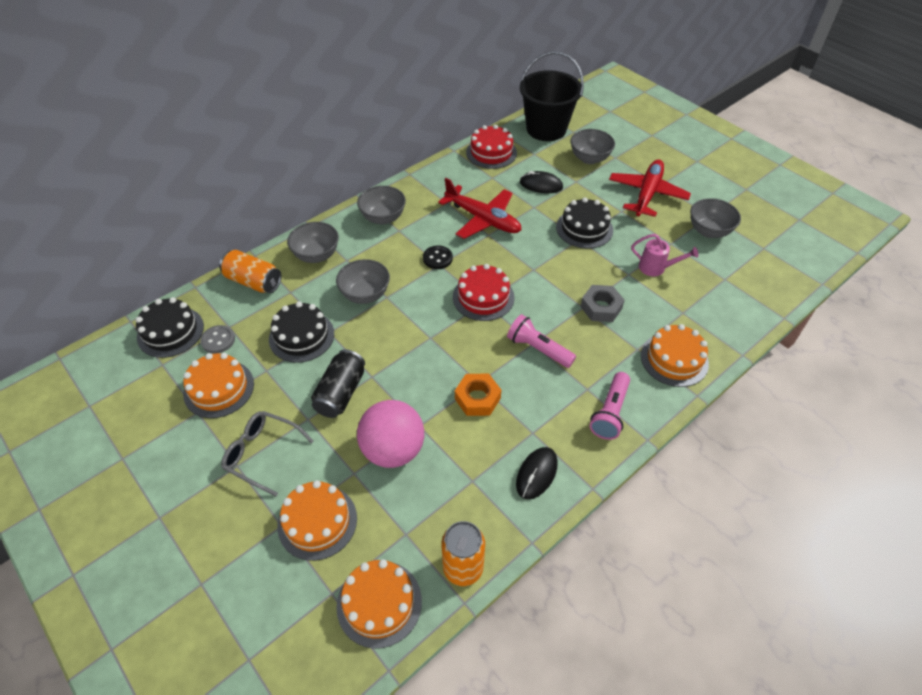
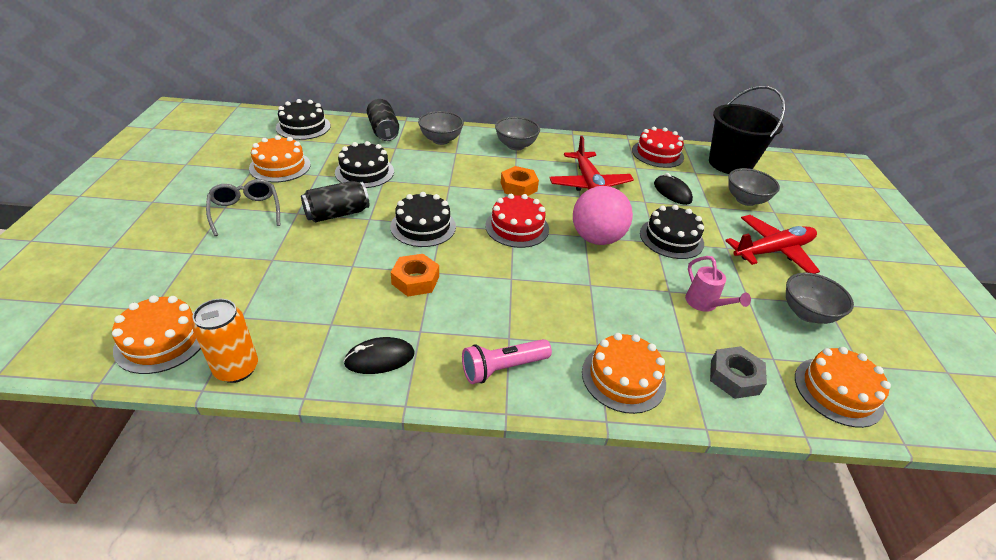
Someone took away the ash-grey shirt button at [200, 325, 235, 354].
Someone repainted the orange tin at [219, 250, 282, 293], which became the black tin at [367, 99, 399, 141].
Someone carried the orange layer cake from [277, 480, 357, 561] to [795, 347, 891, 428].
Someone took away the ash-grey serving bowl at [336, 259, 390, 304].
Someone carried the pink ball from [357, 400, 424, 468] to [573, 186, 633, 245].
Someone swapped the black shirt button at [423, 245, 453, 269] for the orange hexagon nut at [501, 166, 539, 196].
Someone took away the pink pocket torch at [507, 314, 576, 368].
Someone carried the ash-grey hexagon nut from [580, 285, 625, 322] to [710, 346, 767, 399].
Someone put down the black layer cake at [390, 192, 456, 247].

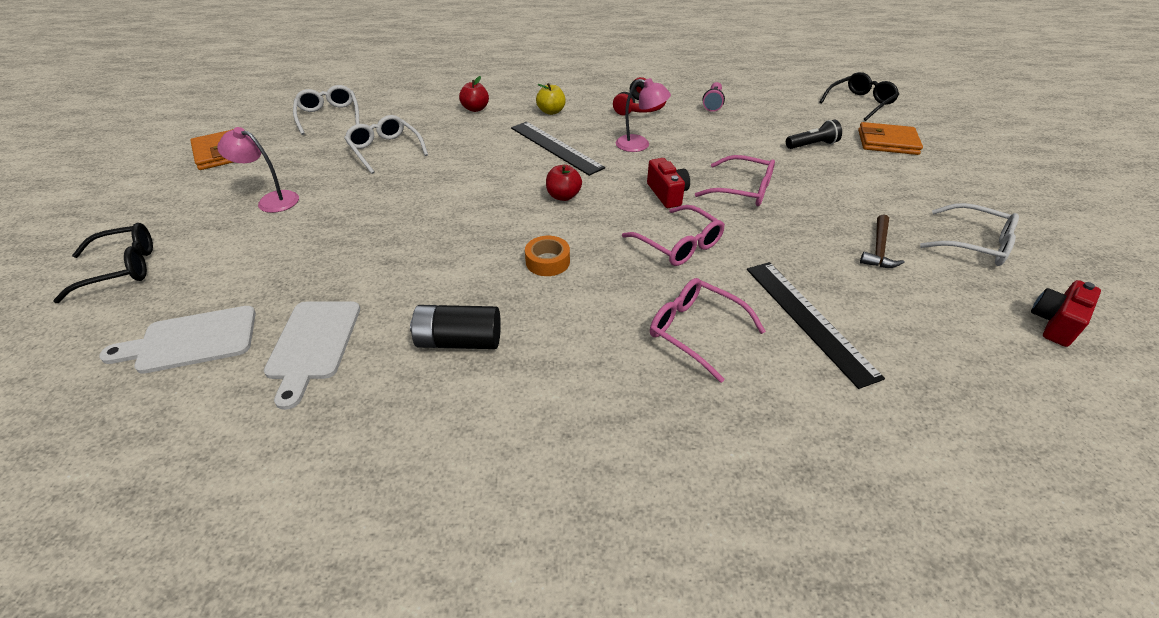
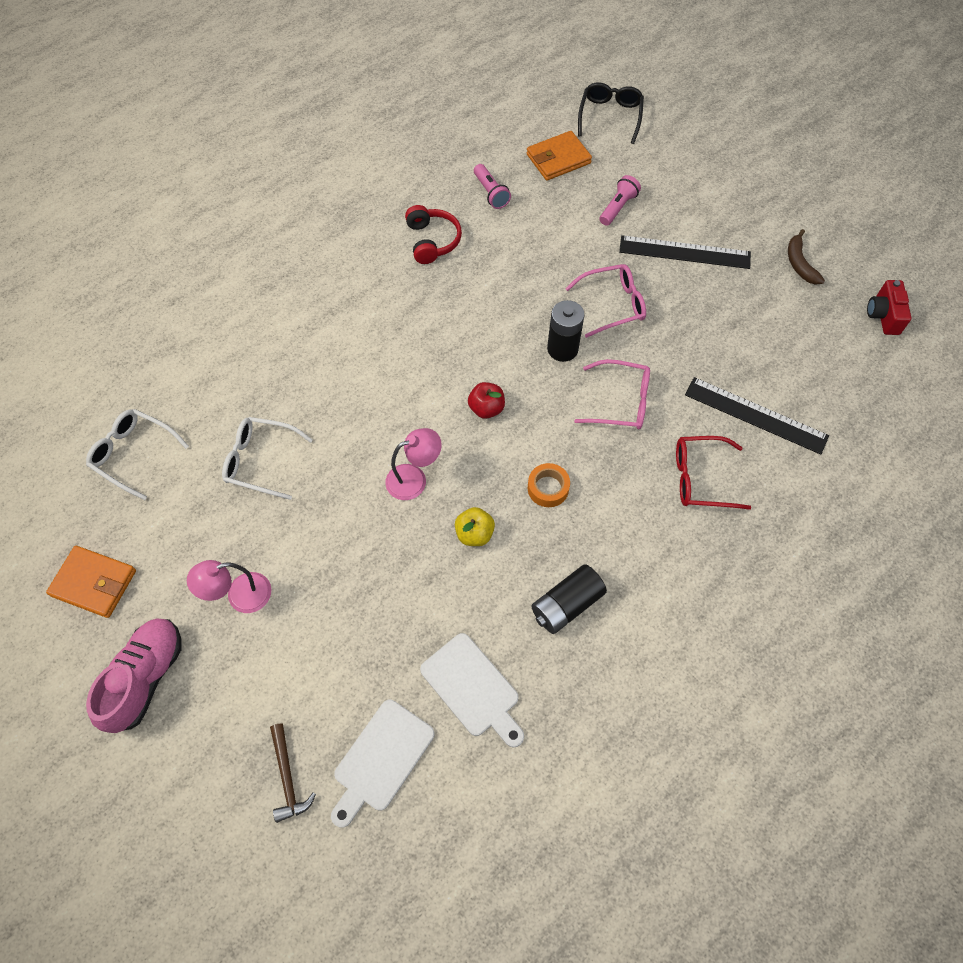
Someone took away the black glasses at [53, 223, 153, 303].
Someone took away the scarlet apple fruit at [459, 76, 489, 112].
Someone carried the black ruler from [511, 122, 605, 176] to [619, 235, 751, 269].
Someone carried the yellow apple fruit from [536, 83, 566, 115] to [455, 507, 495, 546].
Someone carried the pink lamp from [616, 78, 671, 152] to [385, 428, 442, 500].
Someone swapped the scarlet compact camera at [647, 158, 690, 208] for the black battery at [547, 300, 585, 362].
Someone repainted the pink glasses at [650, 278, 766, 383], which became the scarlet glasses at [676, 436, 751, 510].
Someone repainted the black pocket torch at [786, 120, 842, 149], which became the pink pocket torch at [600, 175, 641, 226].
Someone carried the orange wallet from [858, 122, 923, 155] to [527, 131, 592, 181].
Someone carried the dark brown claw hammer from [860, 214, 905, 268] to [270, 723, 316, 823].
Someone swapped the white glasses at [920, 203, 1019, 266] for the dark brown toy banana at [788, 229, 825, 285].
Someone put down the pink lace-up shoe at [86, 618, 182, 733].

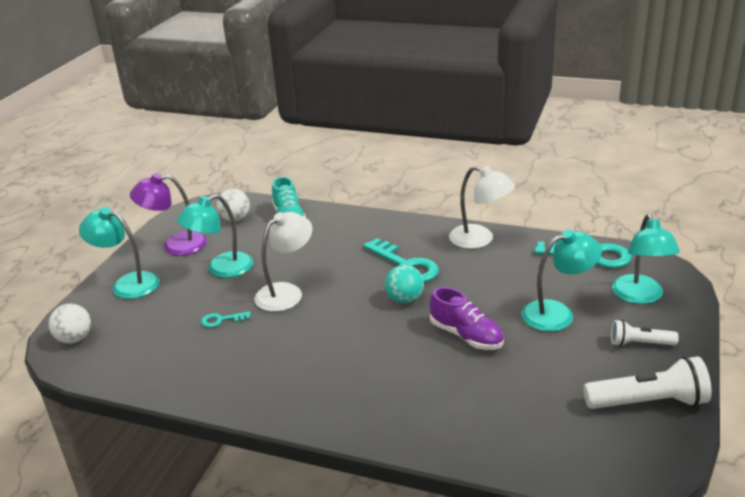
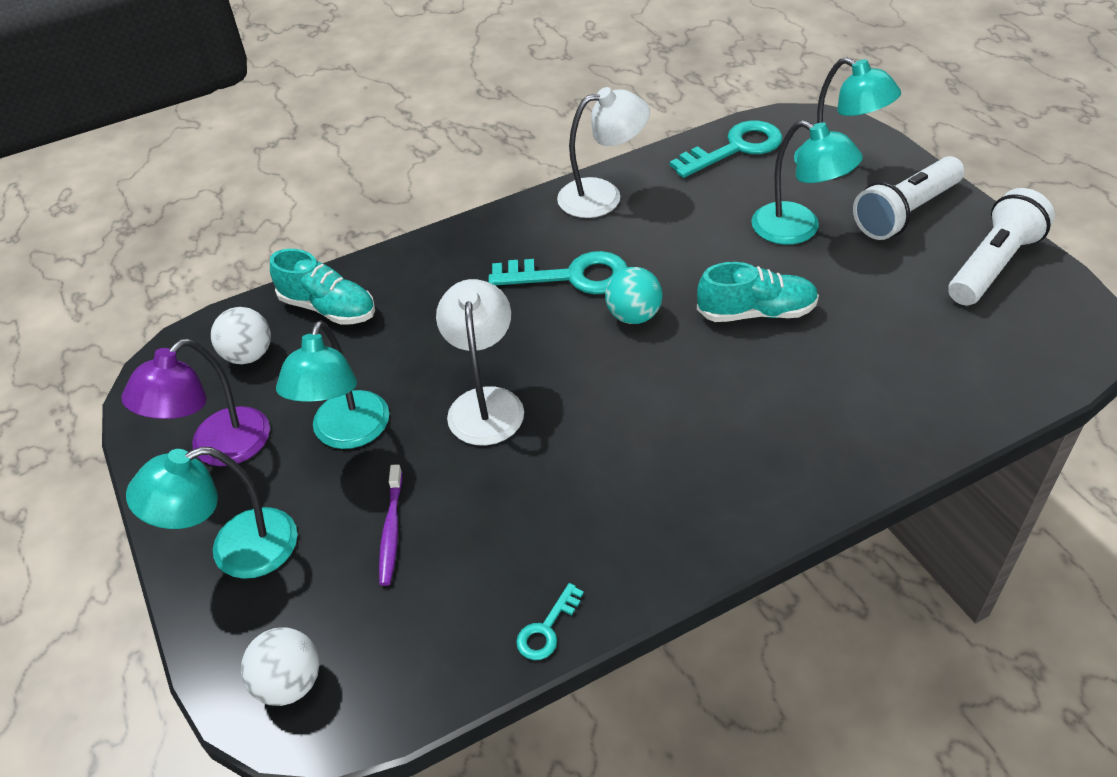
Someone carried the turquoise key from [201, 311, 251, 328] to [516, 583, 584, 660].
Someone repainted the violet lace-up shoe at [430, 287, 504, 350], which became the turquoise lace-up shoe at [697, 262, 819, 322].
Someone rotated the turquoise lamp at [521, 230, 602, 331] by 105 degrees clockwise.
Someone scaled the white pocket torch at [611, 320, 679, 346] by 1.71.
Someone put down the violet toothbrush at [379, 464, 402, 586].

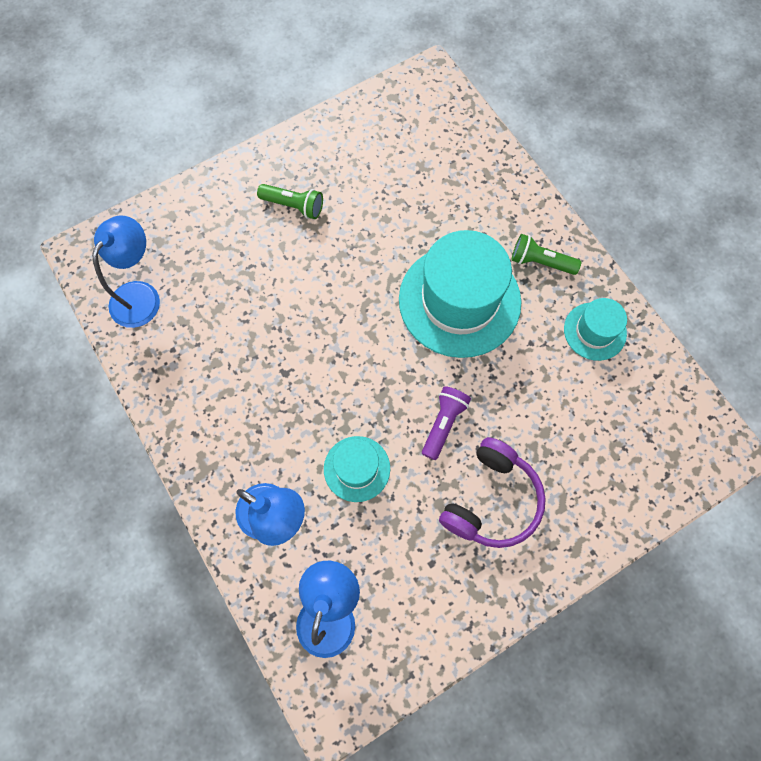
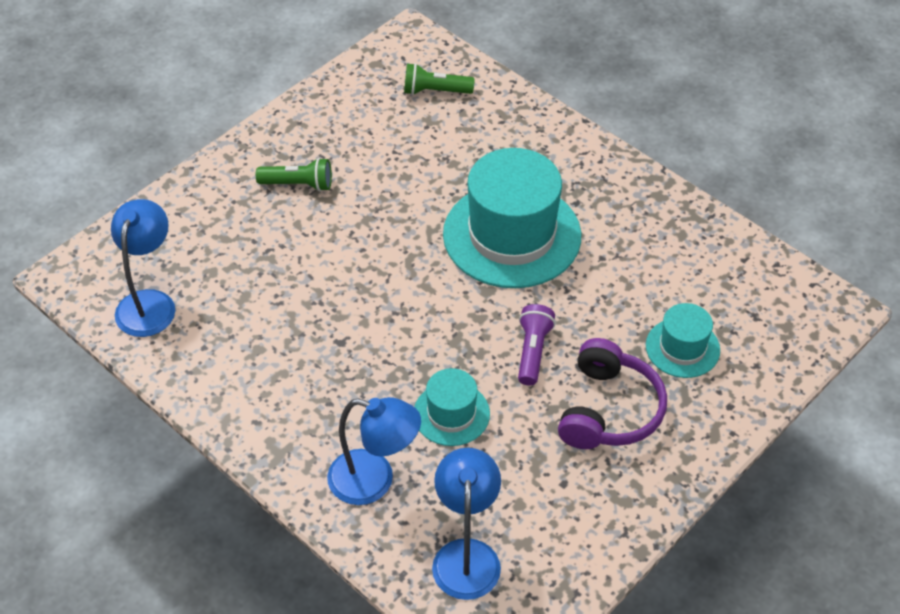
Someone carried the emerald pocket torch from [511, 234, 581, 275] to [404, 63, 475, 95].
Someone carried the turquoise top hat from [564, 298, 627, 361] to [646, 303, 720, 378].

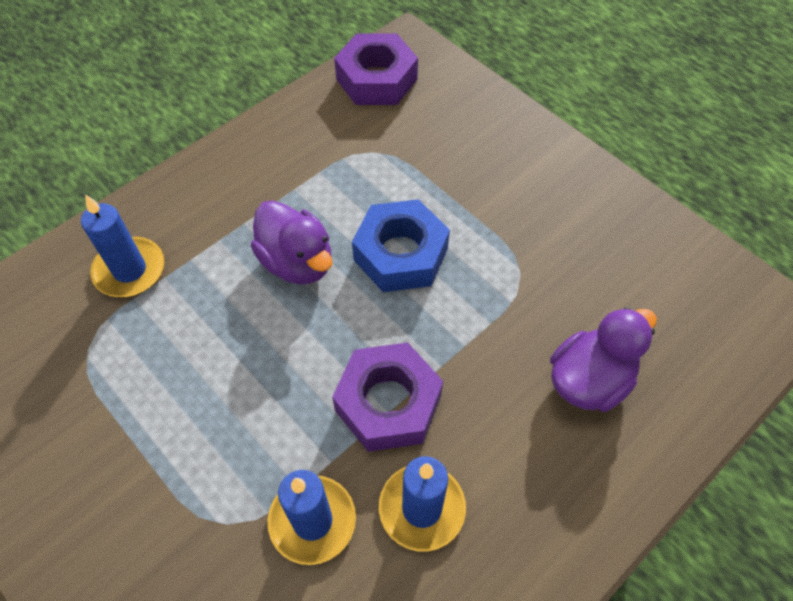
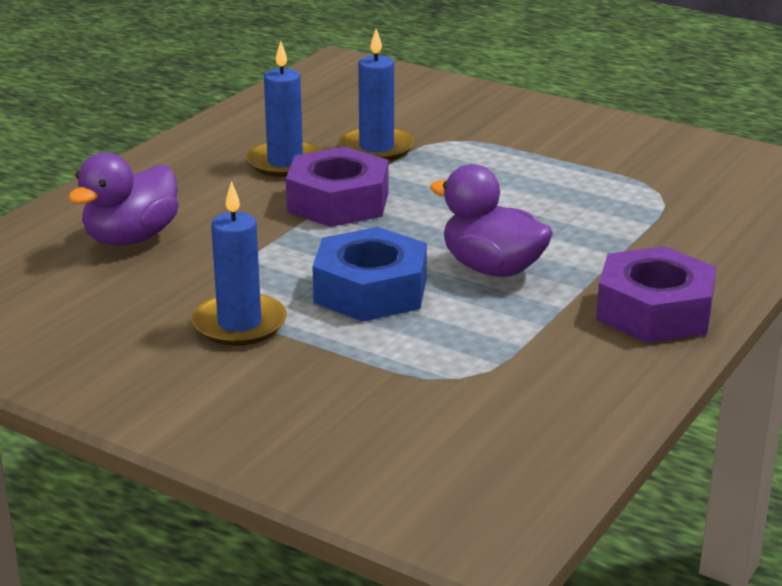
Someone carried the royal blue pillar candle from [81, 194, 164, 297] to [191, 181, 287, 346].
Someone carried the violet hexagon nut from [334, 33, 418, 105] to [596, 246, 716, 343].

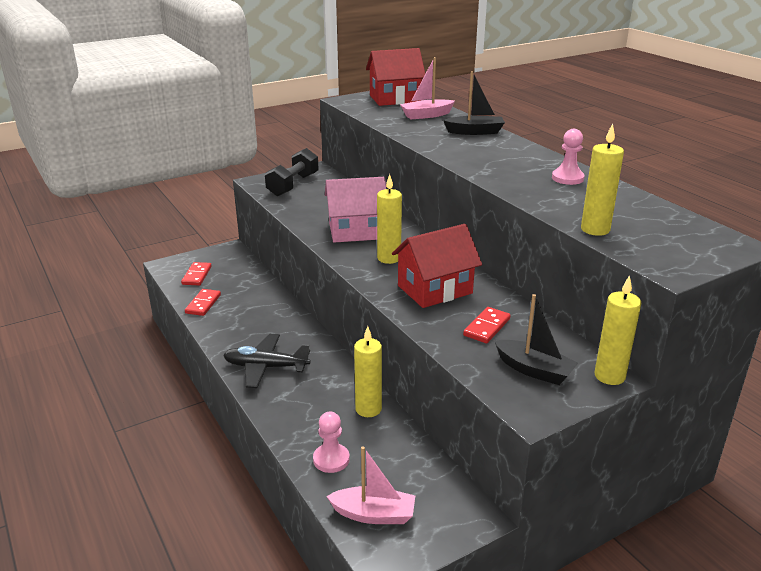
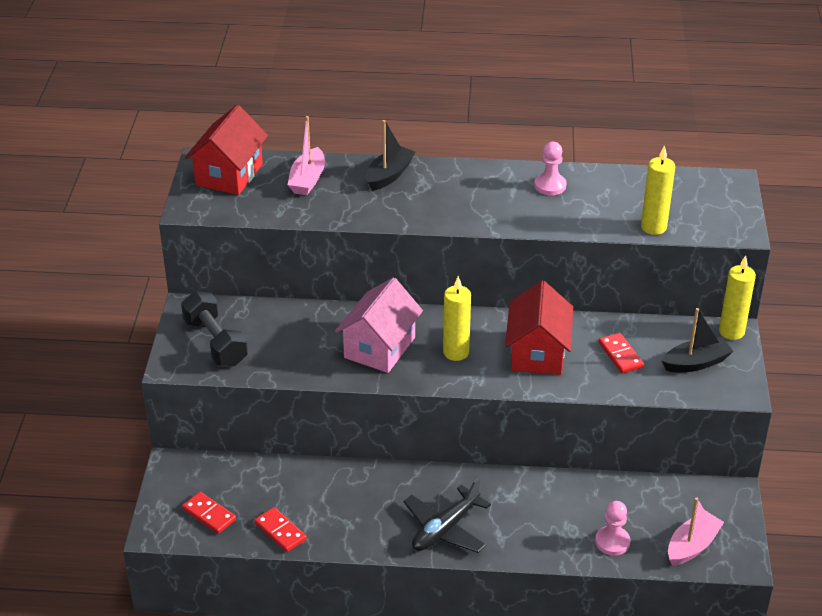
Someone took away the yellow pillar candle at [354, 326, 382, 417].

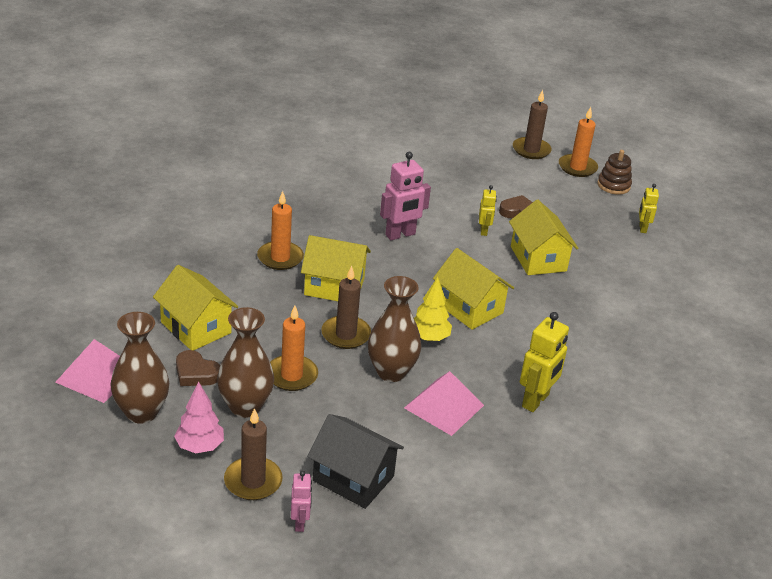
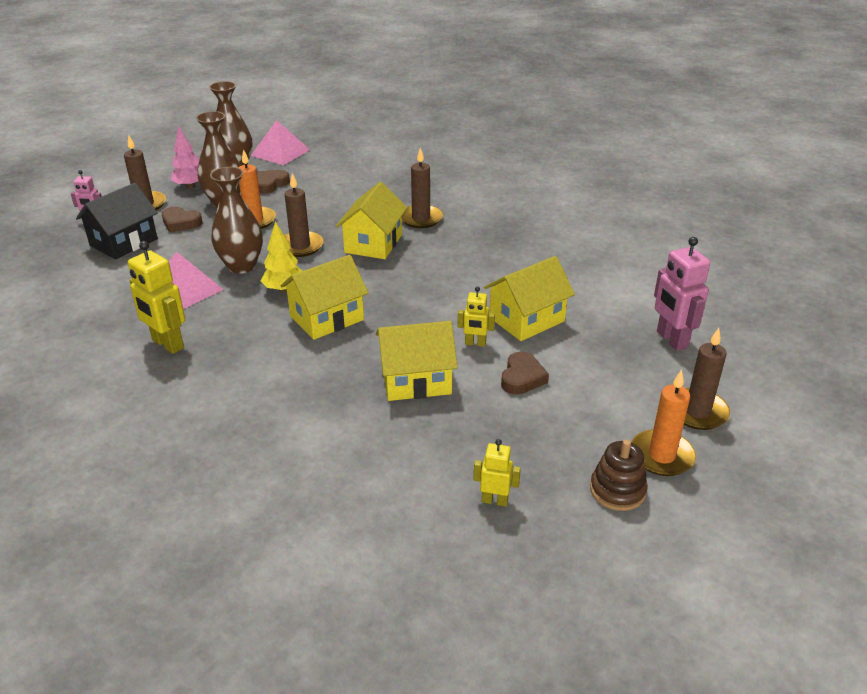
Someone carried the yellow toy house from [153, 265, 238, 350] to [484, 256, 575, 341].
Someone repainted the orange pillar candle at [257, 191, 304, 270], which became the dark brown pillar candle at [402, 148, 443, 228].
Someone carried the pink robot figure from [380, 152, 431, 240] to [654, 237, 710, 351].
Someone put down the dark brown heart shape at [162, 206, 202, 233].

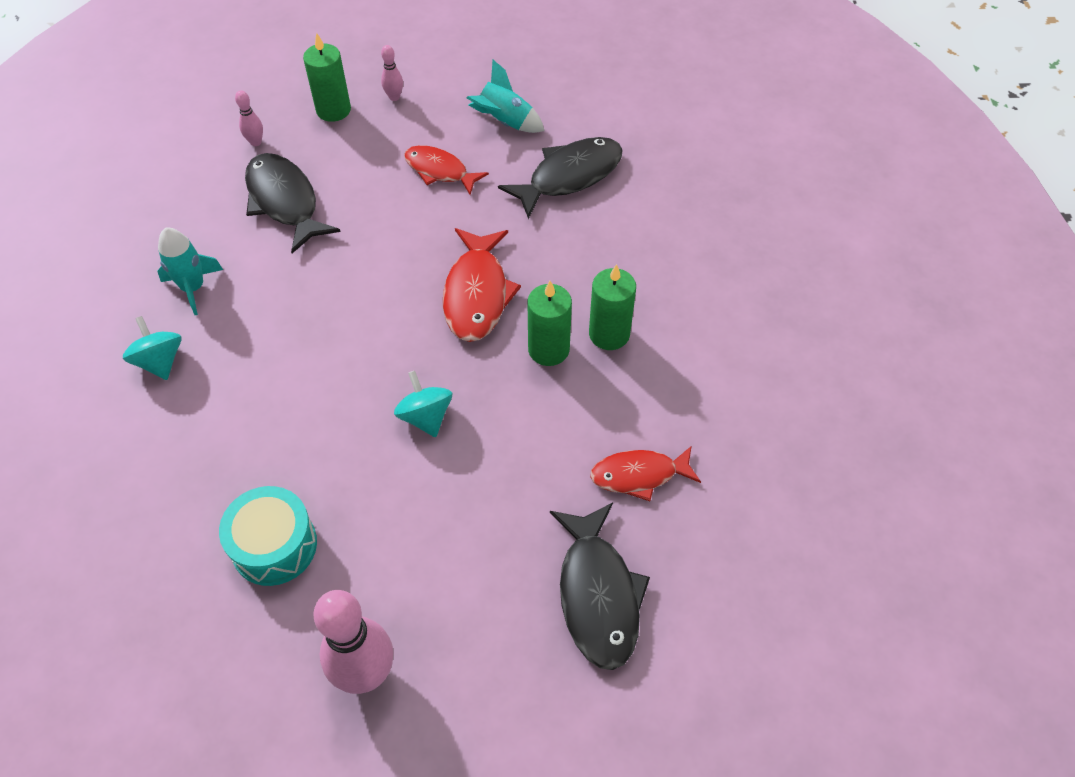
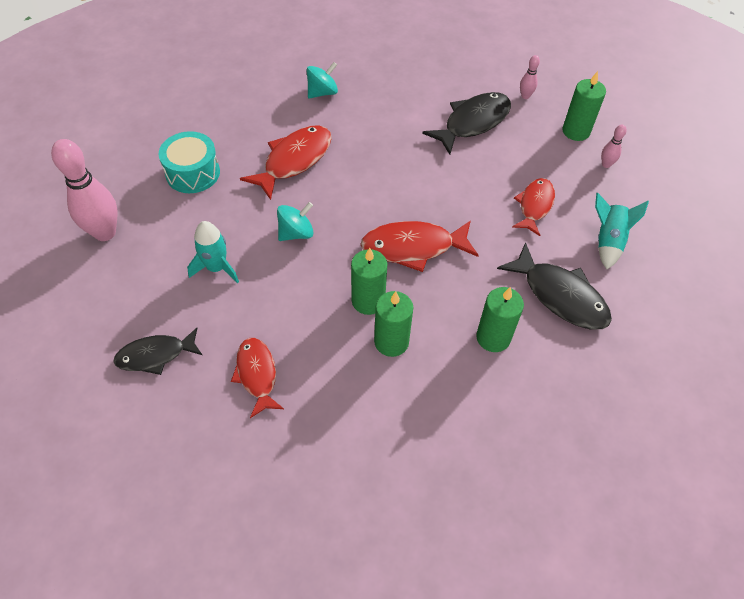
Someone carried the turquoise toy rocket from [157, 228, 223, 315] to [187, 221, 239, 283].
Someone scaled the black fish at [550, 503, 650, 670] by 0.67.
Someone put down the scarlet fish at [240, 125, 332, 200].
Someone put down the emerald pillar candle at [476, 287, 524, 352].

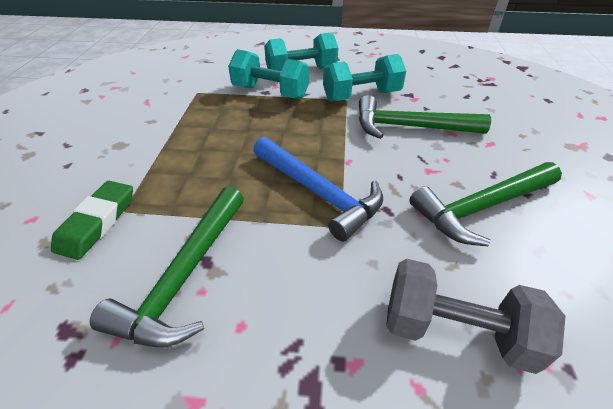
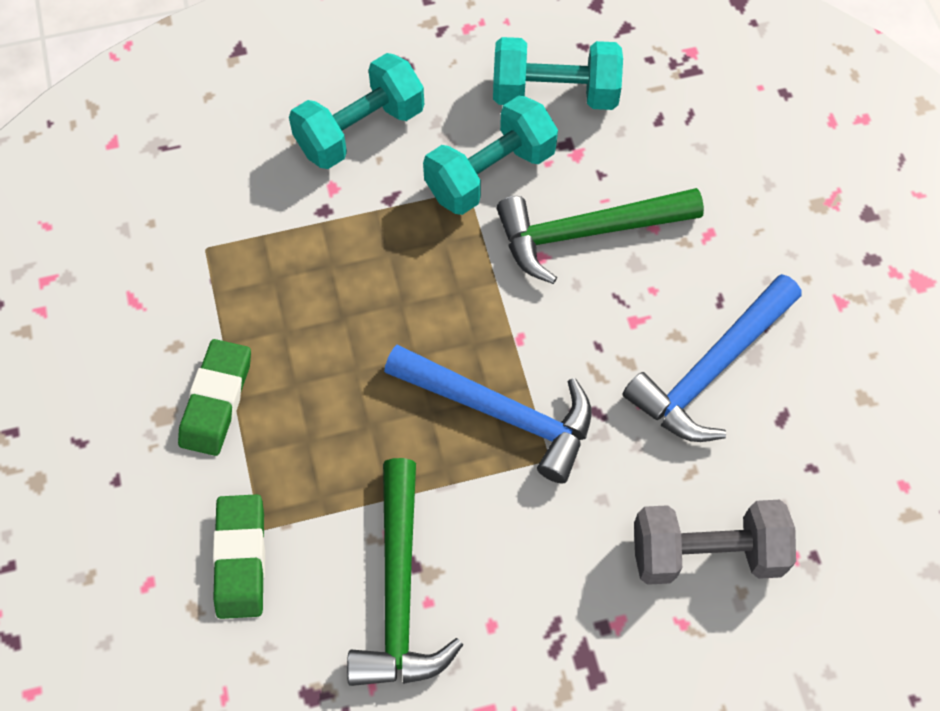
Someone carried the turquoise dumbbell from [228, 49, 309, 99] to [493, 37, 623, 110].
Someone repainted the emerald claw hammer at [409, 162, 562, 246], which became the royal blue claw hammer at [623, 274, 802, 442].
Someone put down the emerald gum eraser at [178, 339, 251, 456].

